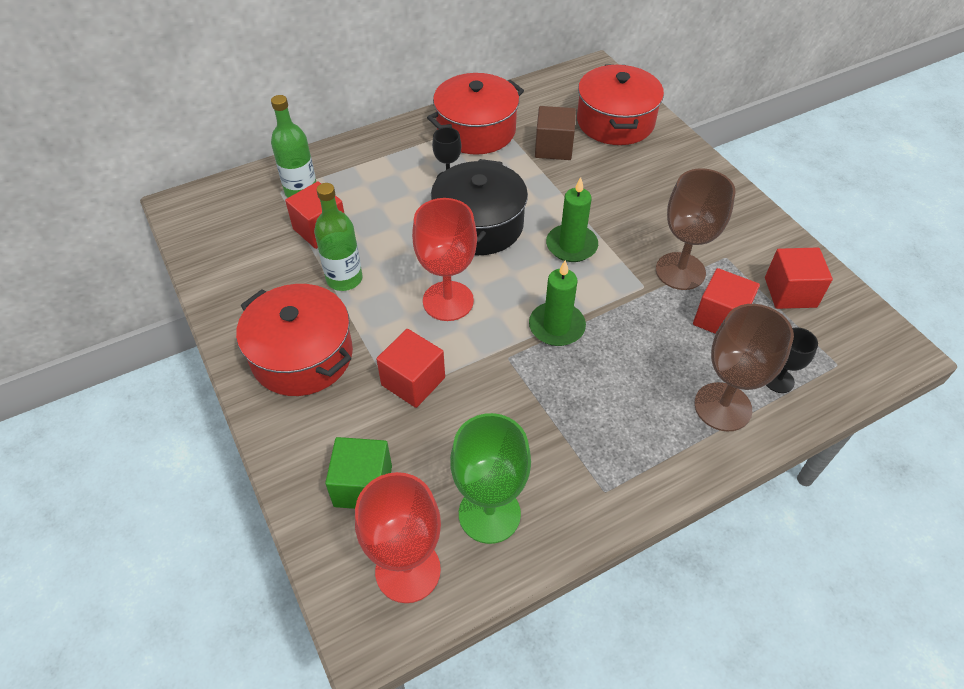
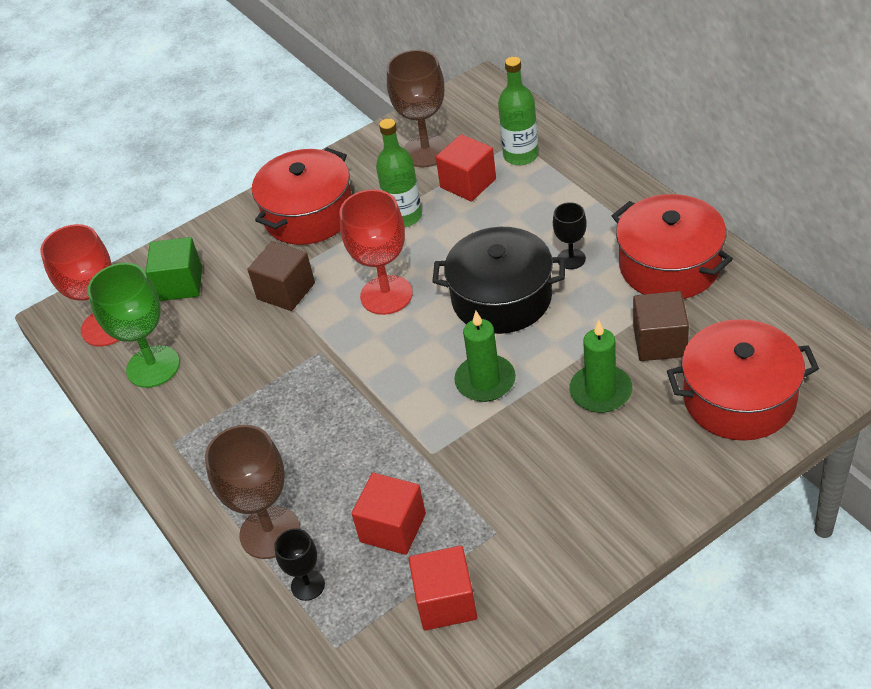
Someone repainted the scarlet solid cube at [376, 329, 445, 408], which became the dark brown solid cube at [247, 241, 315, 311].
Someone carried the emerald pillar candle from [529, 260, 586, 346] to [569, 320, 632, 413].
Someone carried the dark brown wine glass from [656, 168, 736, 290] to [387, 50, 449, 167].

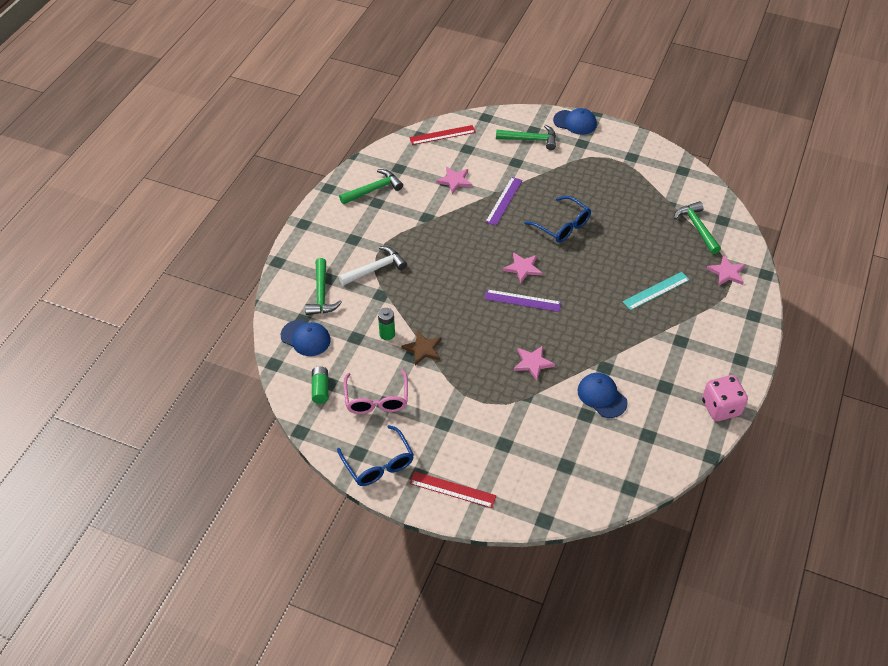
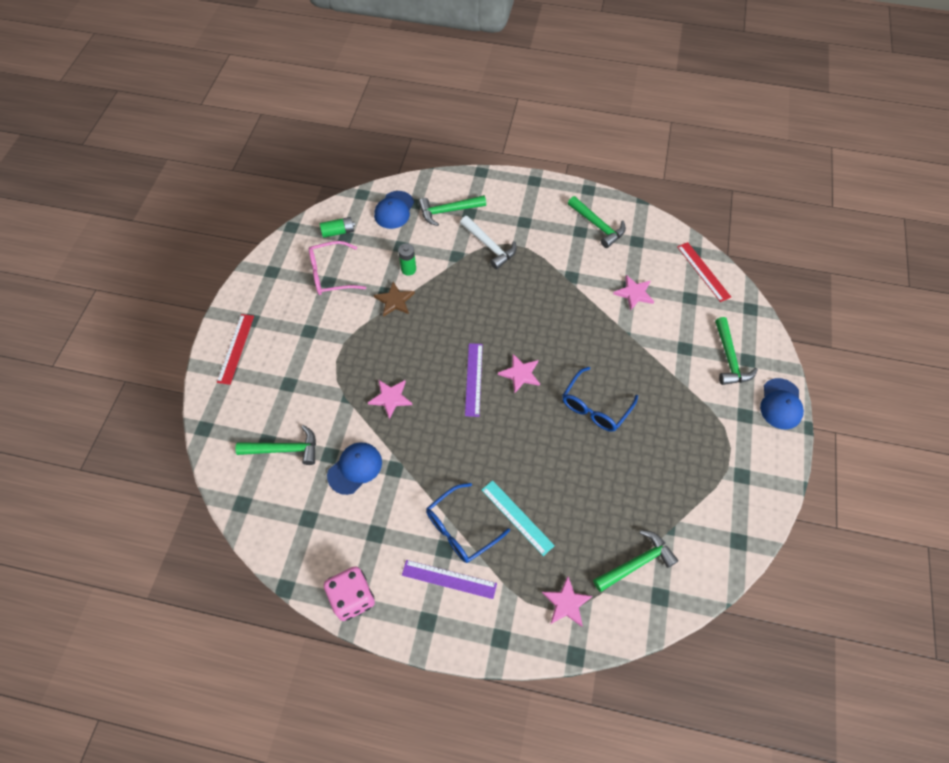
Someone carried the royal blue glasses from [337, 425, 414, 486] to [426, 483, 510, 563].
Someone carried the violet ruler from [485, 177, 523, 226] to [402, 560, 497, 599].
Someone put down the emerald claw hammer at [235, 425, 316, 465].

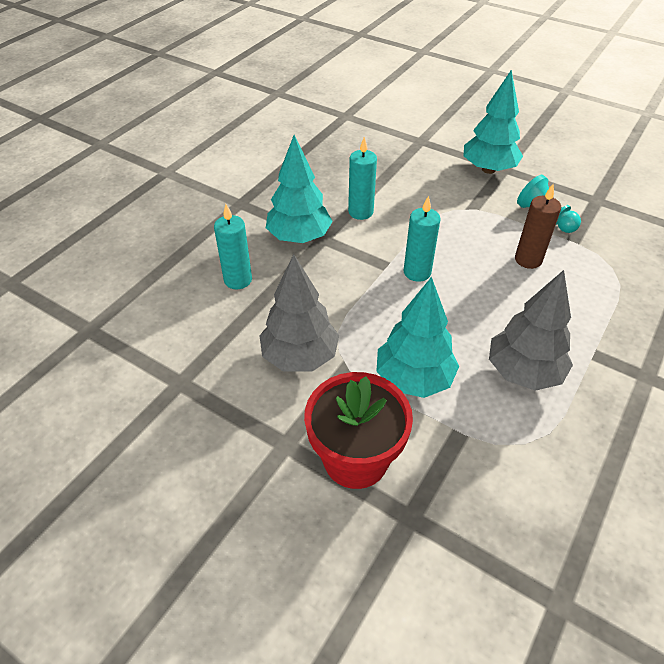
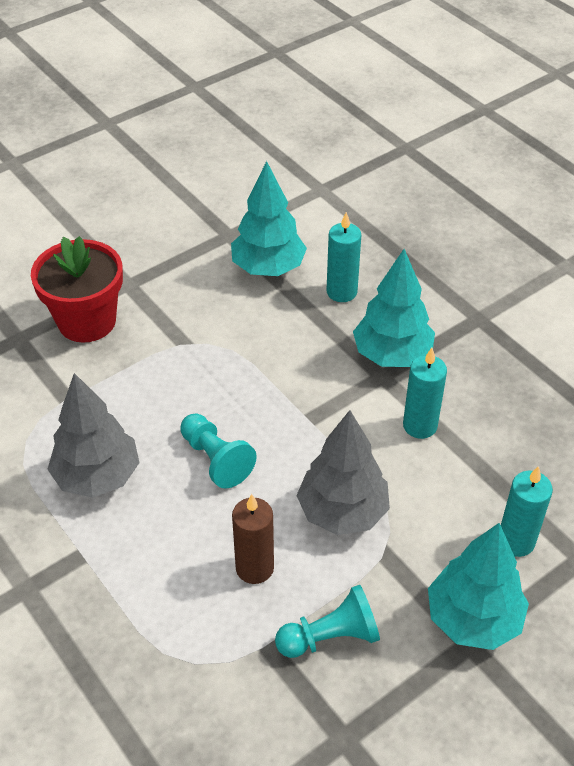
Someone carried the ash-grey fir tree from [259, 254, 339, 372] to [296, 410, 390, 535].
Someone carried the turquoise fir tree from [376, 277, 459, 398] to [231, 161, 307, 276].
Someone carried the turquoise pillar candle from [404, 196, 441, 282] to [501, 466, 553, 557].
Someone put down the turquoise chess pawn at [180, 413, 257, 488].

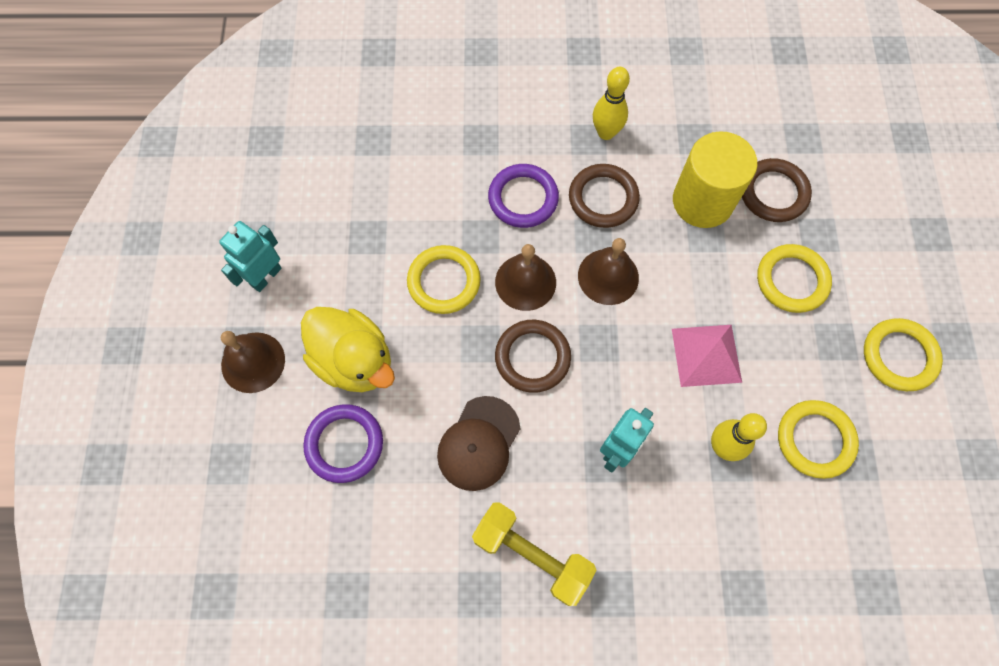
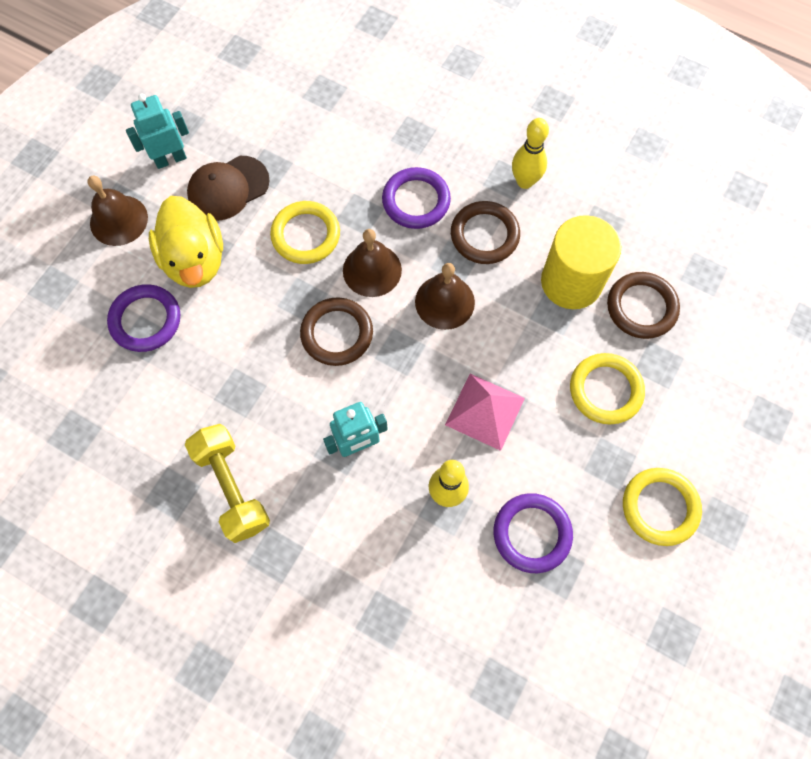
Someone carried the dark brown cap from [437, 396, 520, 491] to [187, 156, 270, 221].
Someone repainted the yellow hoop at [778, 400, 859, 479], which became the violet hoop at [494, 493, 573, 573].

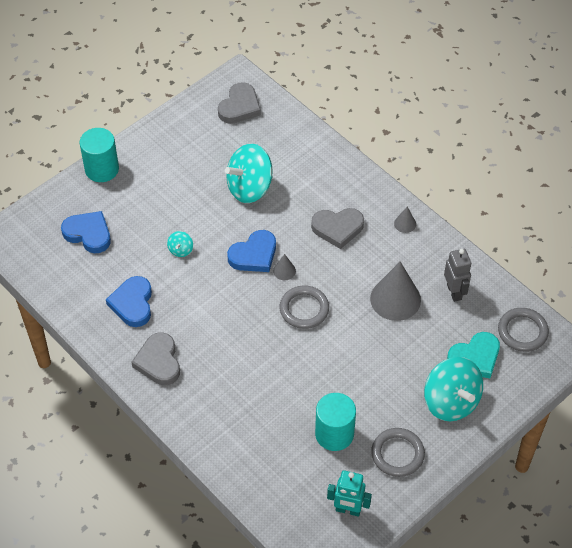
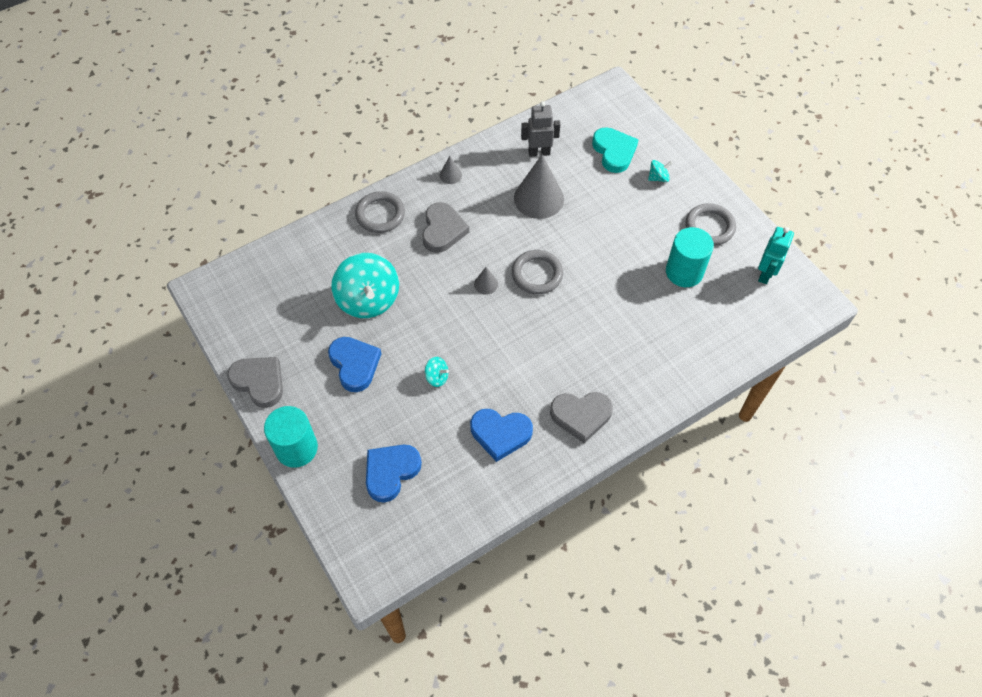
Someone carried the ash-grey heart shape from [218, 82, 261, 124] to [227, 357, 283, 408].
Someone carried the royal blue heart shape from [227, 230, 276, 272] to [328, 337, 381, 392].
Someone scaled the turquoise spinning top at [424, 357, 483, 421] by 0.44.
Someone carried the ash-grey hoop from [498, 308, 549, 352] to [355, 191, 405, 233].

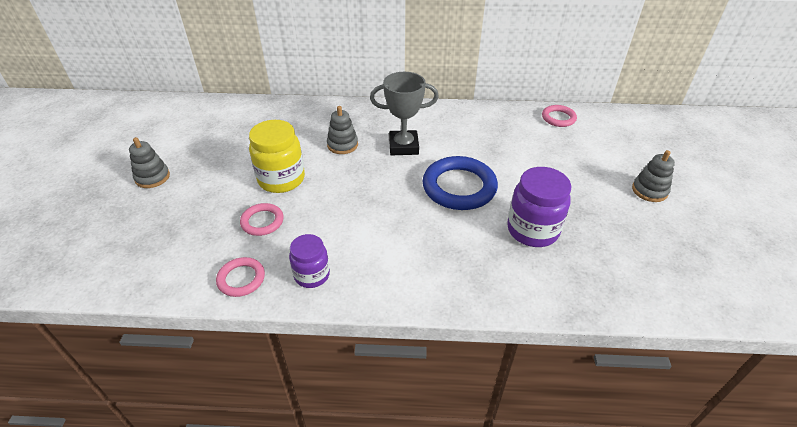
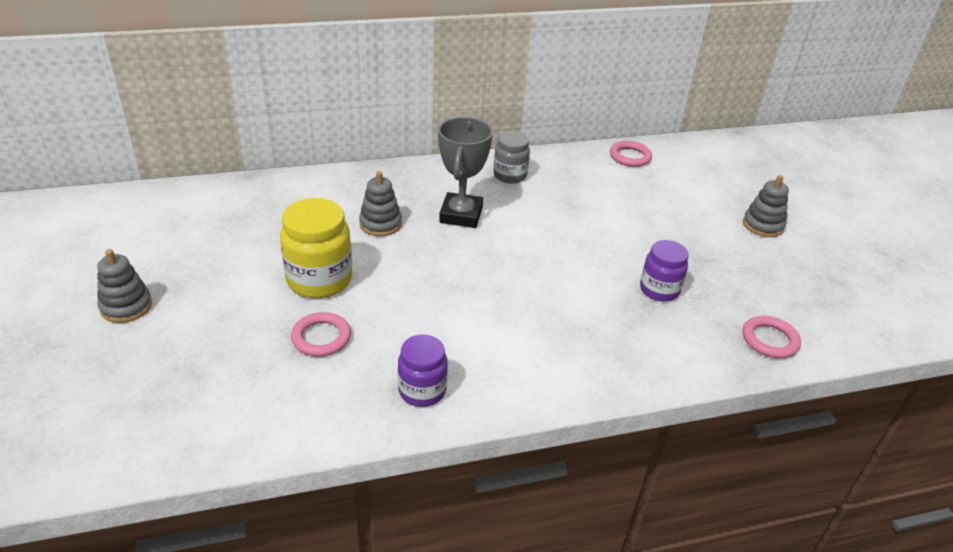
Someone carried the pink hoop from [216, 257, 265, 297] to [743, 316, 801, 358].
Someone rotated the ash-grey award cup at [370, 72, 439, 155] by 60 degrees counterclockwise.
Someone took away the royal blue hoop at [423, 156, 498, 210].
Someone scaled the violet jar at [507, 167, 571, 247] by 0.63.
Someone put down the ash-grey jar at [493, 132, 530, 183].

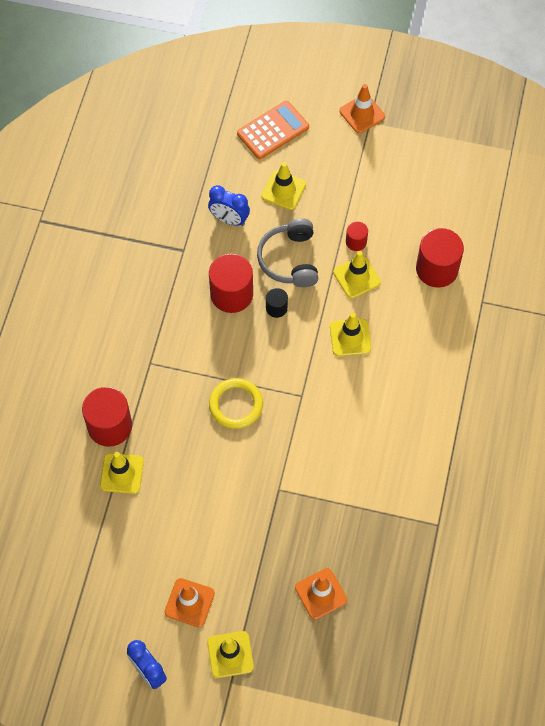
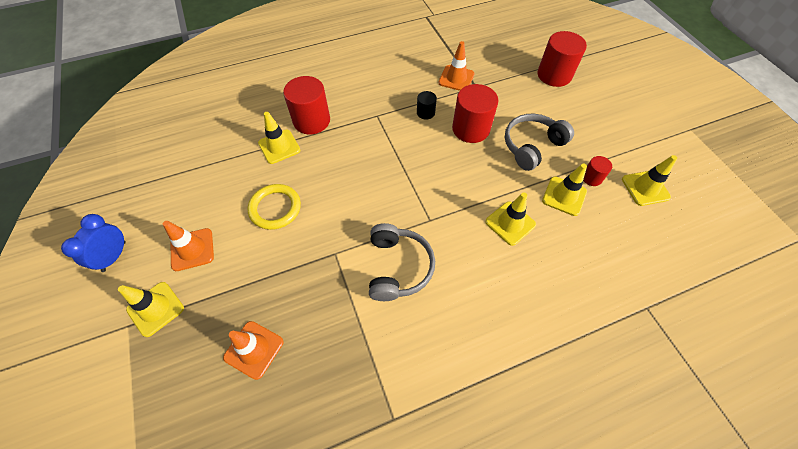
Someone took away the royal blue bedside clock at [208, 185, 250, 226].
Someone carried the yellow hoop from [209, 378, 263, 429] to [247, 184, 301, 230].
Someone took away the orange pocket calculator at [237, 101, 309, 159].
Someone carried the yellow road cone from [261, 162, 306, 210] to [622, 155, 677, 206].
Someone carried the black cylinder shape from [266, 288, 288, 318] to [417, 91, 437, 120].
Someone carried the orange road cone from [339, 84, 385, 133] to [439, 41, 475, 91].
Someone carried the scarlet cylinder shape from [416, 228, 464, 288] to [537, 31, 587, 87].
Someone put down the ash-grey headset at [369, 223, 435, 301].

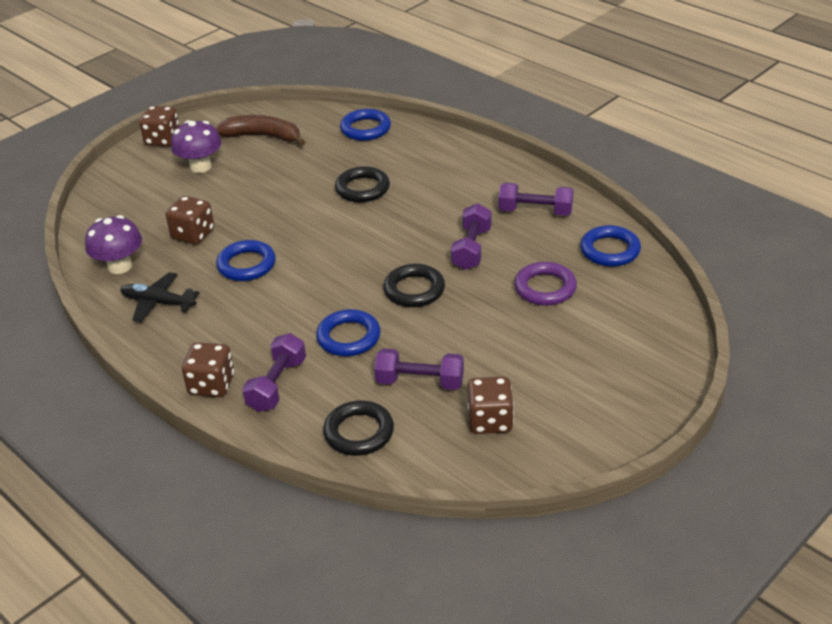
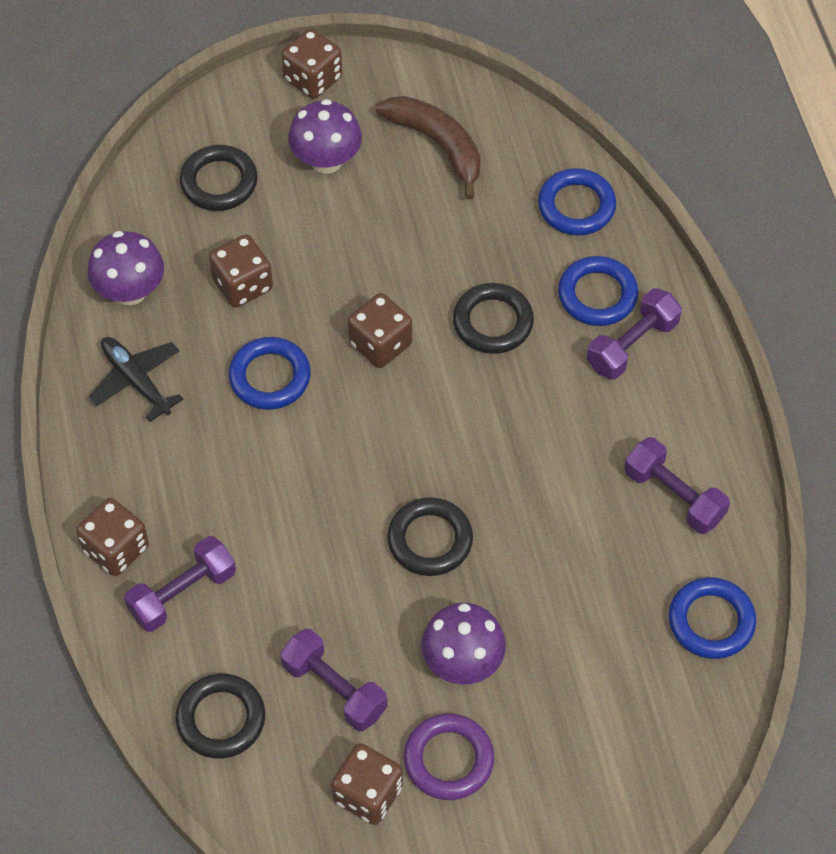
Someone carried the royal blue hoop from [316, 309, 381, 357] to [558, 256, 638, 326].
Someone carried the violet dumbbell from [451, 203, 492, 270] to [587, 288, 682, 379].
Someone carried the violet hoop from [514, 262, 577, 306] to [404, 713, 494, 800].
Someone put down the black hoop at [180, 145, 258, 211].
Someone put down the dark brown die at [348, 293, 412, 368].
Someone put down the violet toadstool at [421, 603, 506, 684].

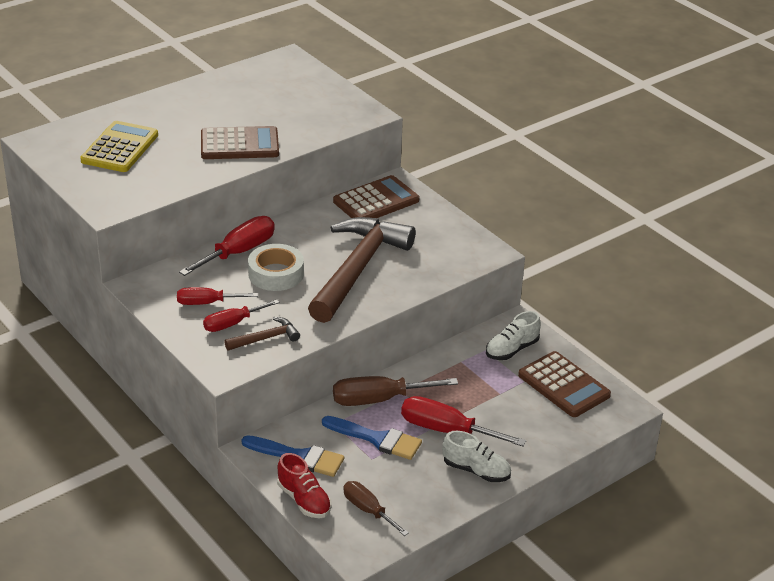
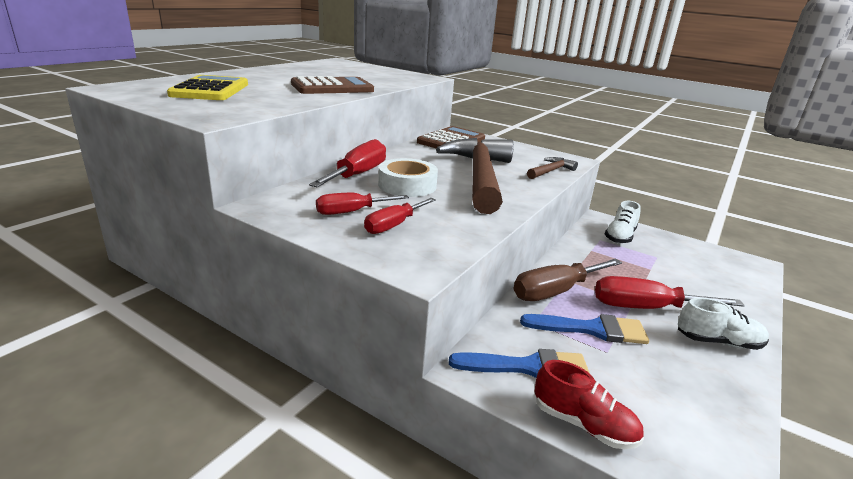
Someone carried the dark brown claw hammer from [224, 317, 300, 351] to [527, 157, 578, 179].
Someone took away the dark brown flat screwdriver at [343, 481, 409, 536].
Someone took away the dark brown pocket calculator at [518, 351, 611, 417].

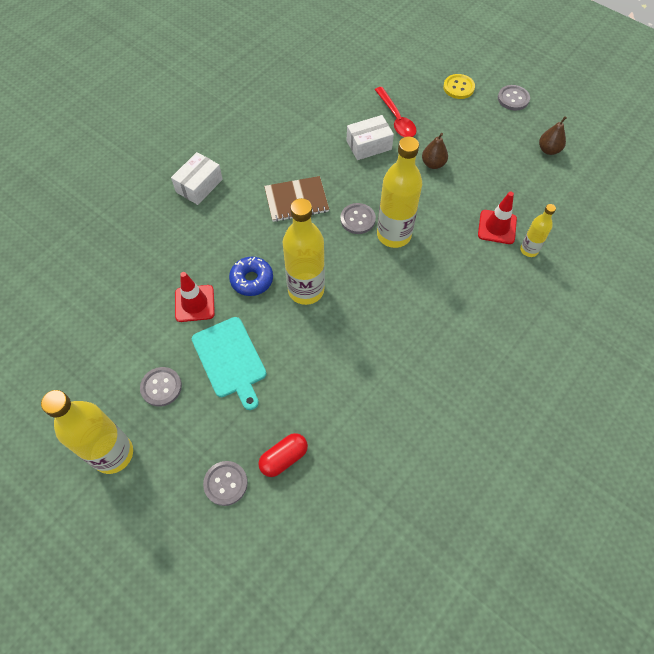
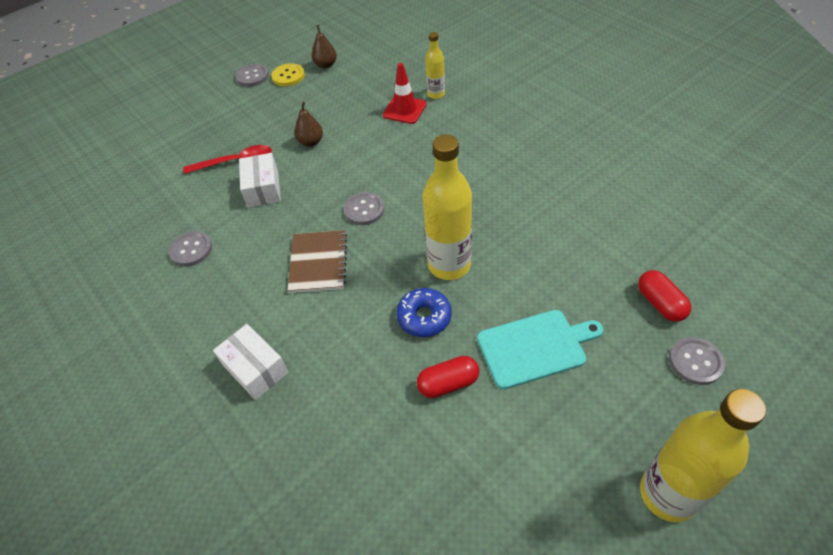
Someone carried the ash-grey shirt button from [140, 367, 182, 407] to [168, 231, 212, 267].
Someone swapped the scarlet road cone at [175, 272, 215, 322] for the scarlet capsule at [417, 356, 479, 398].
Someone took away the yellow bottle at [377, 137, 422, 248].
Someone carried the yellow shirt button from [443, 74, 475, 99] to [271, 63, 305, 86].

